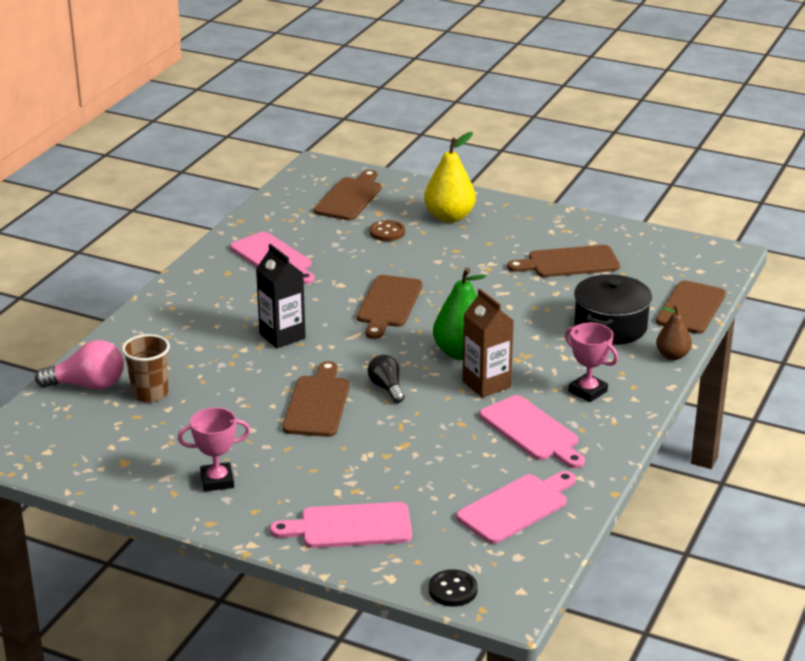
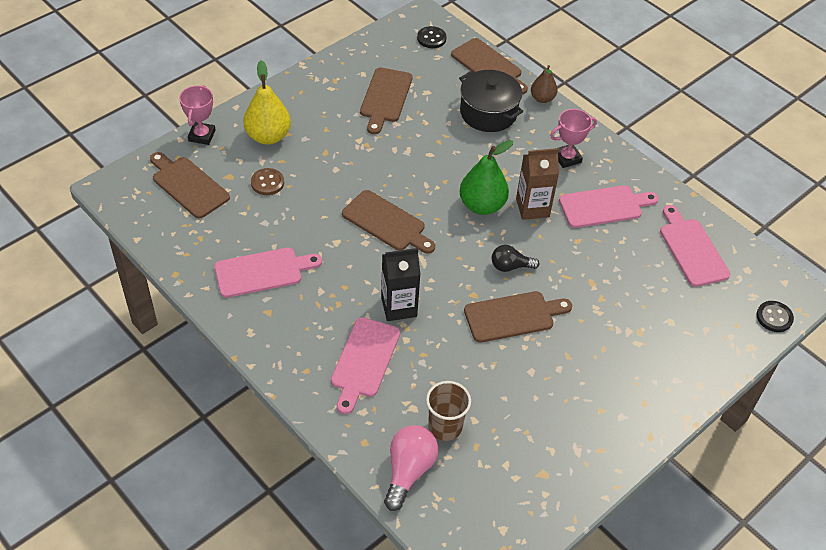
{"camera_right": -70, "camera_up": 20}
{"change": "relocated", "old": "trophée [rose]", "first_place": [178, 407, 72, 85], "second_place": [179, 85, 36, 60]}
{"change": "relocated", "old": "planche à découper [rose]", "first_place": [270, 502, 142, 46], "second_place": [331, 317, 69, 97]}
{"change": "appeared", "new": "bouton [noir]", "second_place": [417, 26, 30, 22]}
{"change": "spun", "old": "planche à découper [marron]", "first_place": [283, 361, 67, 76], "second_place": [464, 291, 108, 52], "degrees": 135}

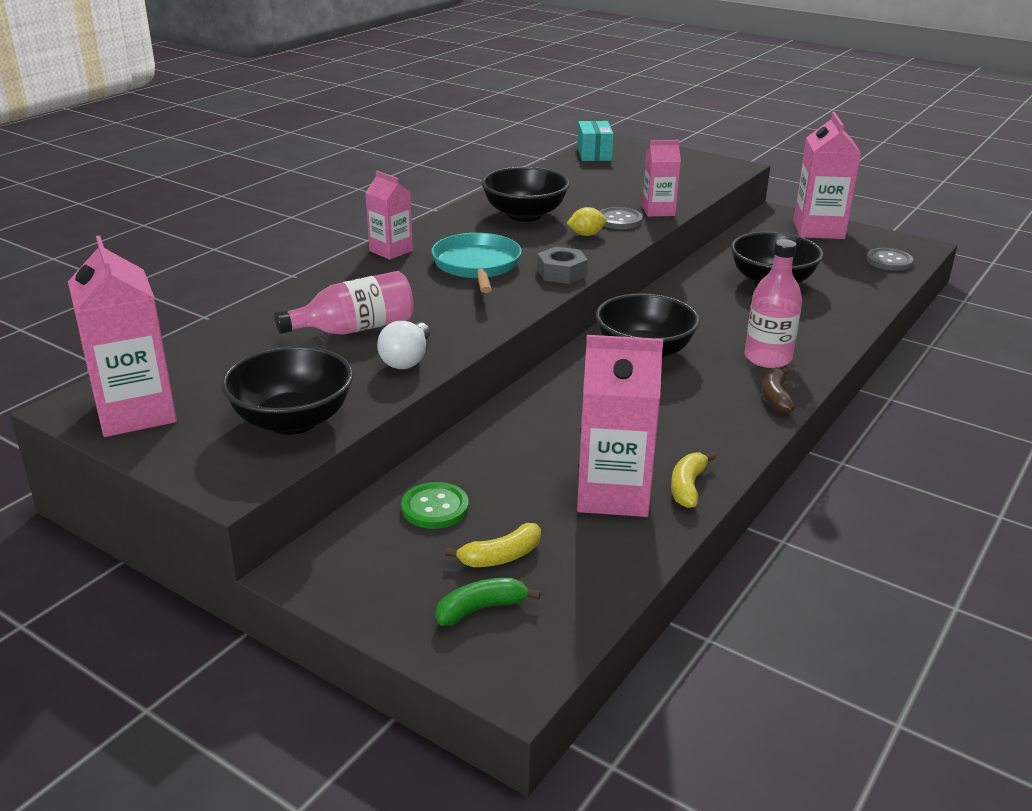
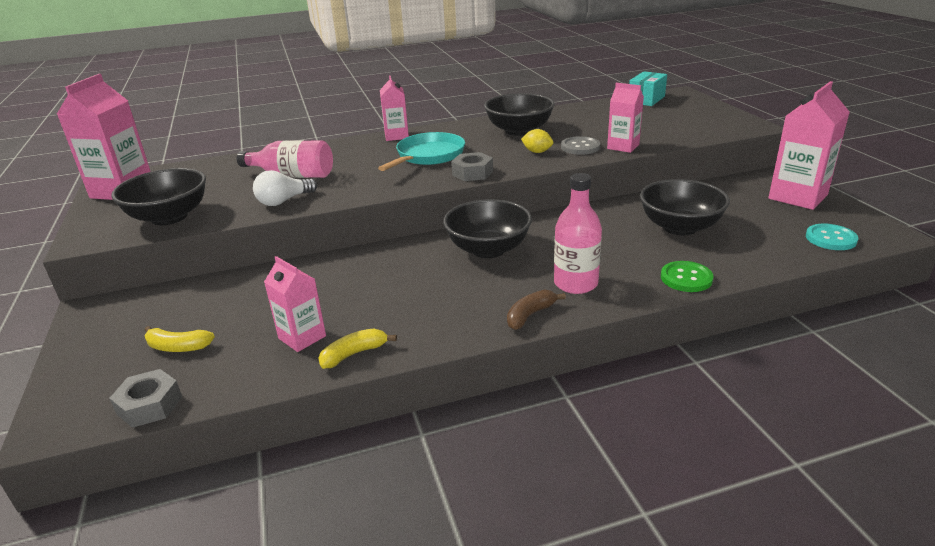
{"camera_right": 40, "camera_up": 0}
{"change": "appeared", "new": "écrou [gris]", "second_place": [109, 369, 73, 59]}
{"change": "size", "old": "brique de lait [rose]", "first_place": [577, 335, 86, 182], "second_place": [264, 256, 62, 96], "factor": 0.6}
{"change": "relocated", "old": "bouton [vert]", "first_place": [401, 482, 68, 47], "second_place": [661, 261, 53, 31]}
{"change": "colour", "old": "bouton [gris]", "new": "bouton [turquoise]", "first_place": [866, 248, 47, 23], "second_place": [806, 224, 52, 26]}
{"change": "missing", "old": "banane [vert]", "first_place": [436, 578, 105, 48]}

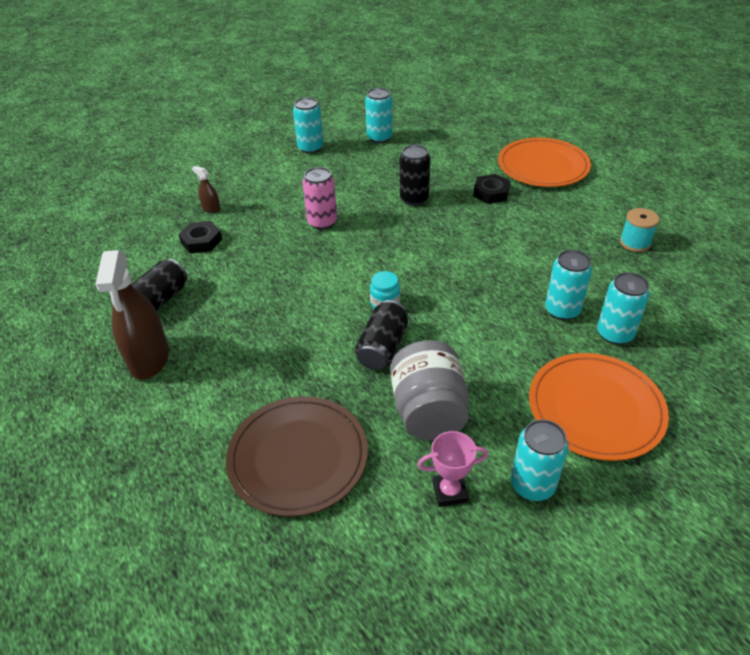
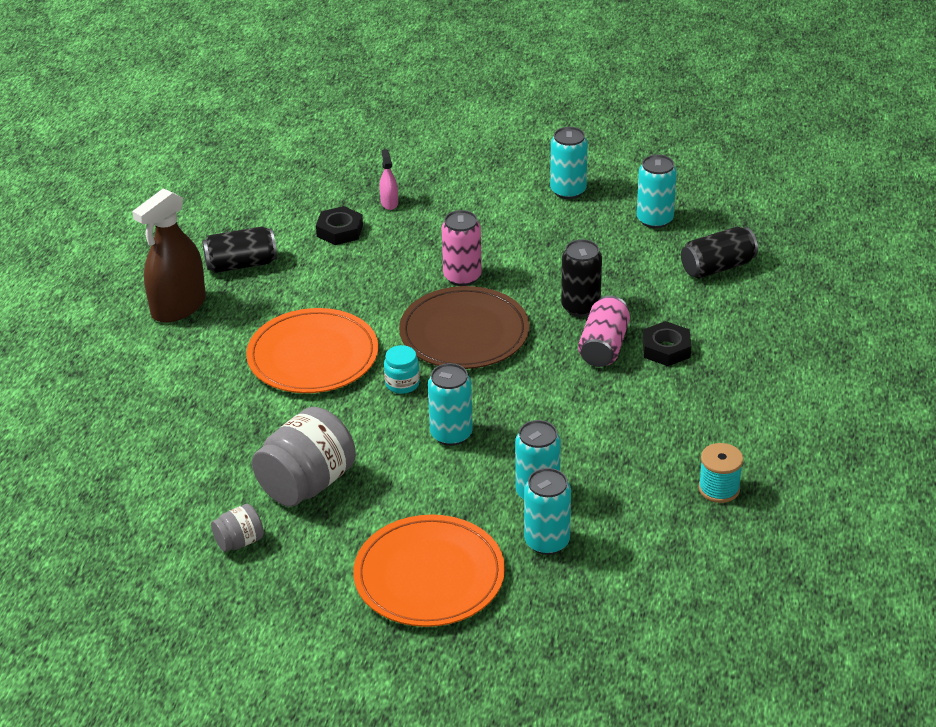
{"camera_right": 45, "camera_up": -5}
{"change": "exchanged", "old": "trophée [rose]", "new": "bocal [gris]", "first_place": [418, 431, 70, 76], "second_place": [211, 504, 53, 48]}
{"change": "relocated", "old": "assiette [orange]", "first_place": [498, 138, 93, 49], "second_place": [246, 308, 132, 85]}
{"change": "colour", "old": "vaporisateur [marron]", "new": "vaporisateur [rose]", "first_place": [192, 166, 28, 47], "second_place": [379, 149, 19, 61]}
{"change": "relocated", "old": "assiette [marron]", "first_place": [226, 396, 142, 121], "second_place": [399, 286, 130, 83]}
{"change": "relocated", "old": "canette [turquoise]", "first_place": [511, 419, 58, 82], "second_place": [428, 363, 45, 83]}
{"change": "appeared", "new": "canette [rose]", "second_place": [578, 295, 52, 72]}
{"change": "relocated", "old": "canette [noir]", "first_place": [355, 300, 53, 70], "second_place": [681, 227, 77, 52]}

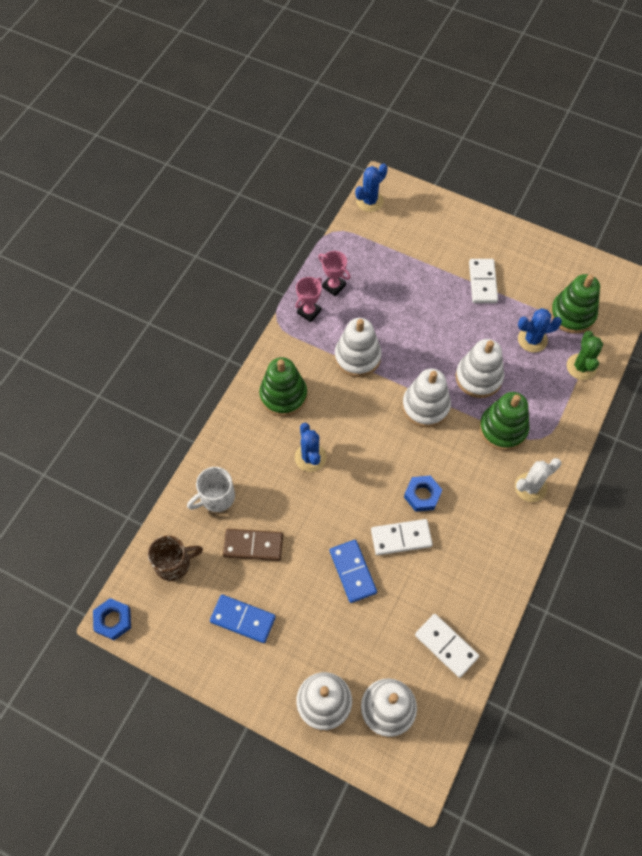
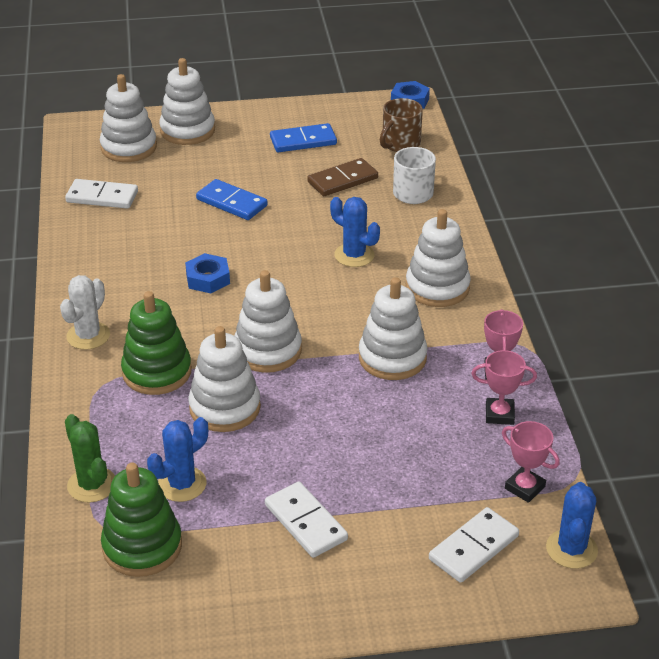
{"camera_right": 145, "camera_up": -25}
{"change": "colour", "old": "jouet à empiler [vert]", "new": "jouet à empiler [blanc]", "first_place": [259, 357, 48, 59], "second_place": [406, 209, 65, 98]}
{"change": "relocated", "old": "domino [blanc]", "first_place": [371, 519, 62, 36], "second_place": [429, 507, 90, 76]}
{"change": "appeared", "new": "trophée [rose]", "second_place": [502, 421, 58, 82]}

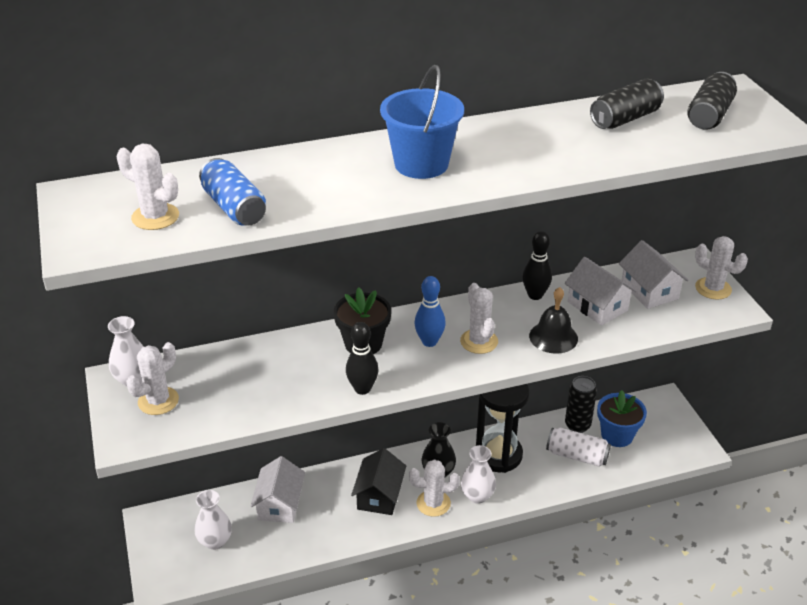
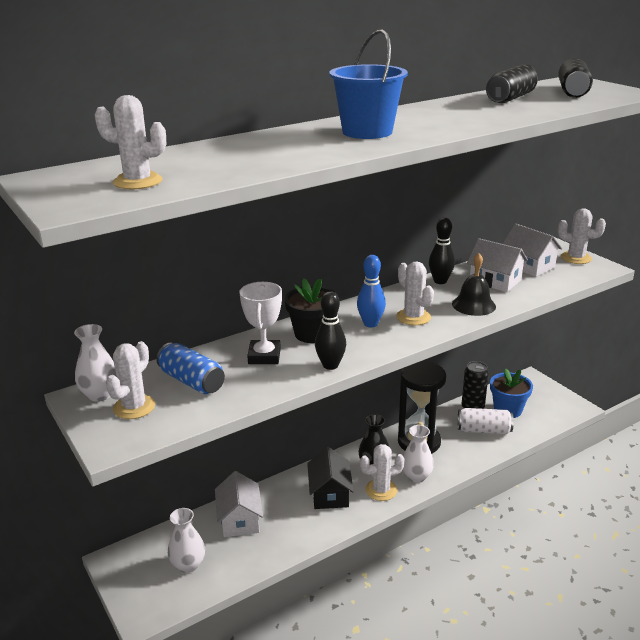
{"camera_right": -15, "camera_up": -10}
{"change": "relocated", "old": "canette [bleu]", "first_place": [199, 158, 67, 68], "second_place": [156, 343, 69, 51]}
{"change": "appeared", "new": "trophée [blanc]", "second_place": [240, 282, 42, 82]}

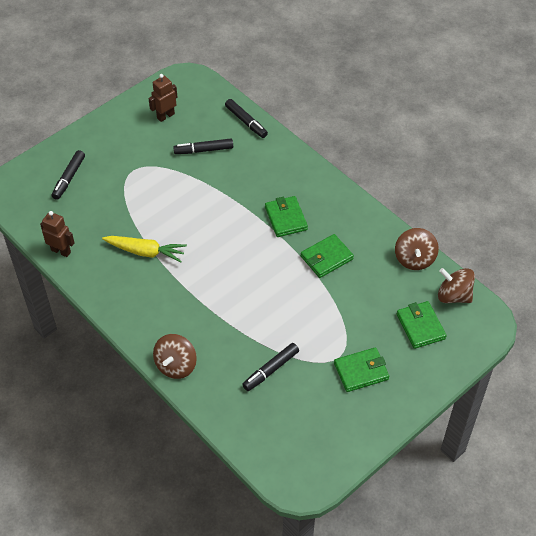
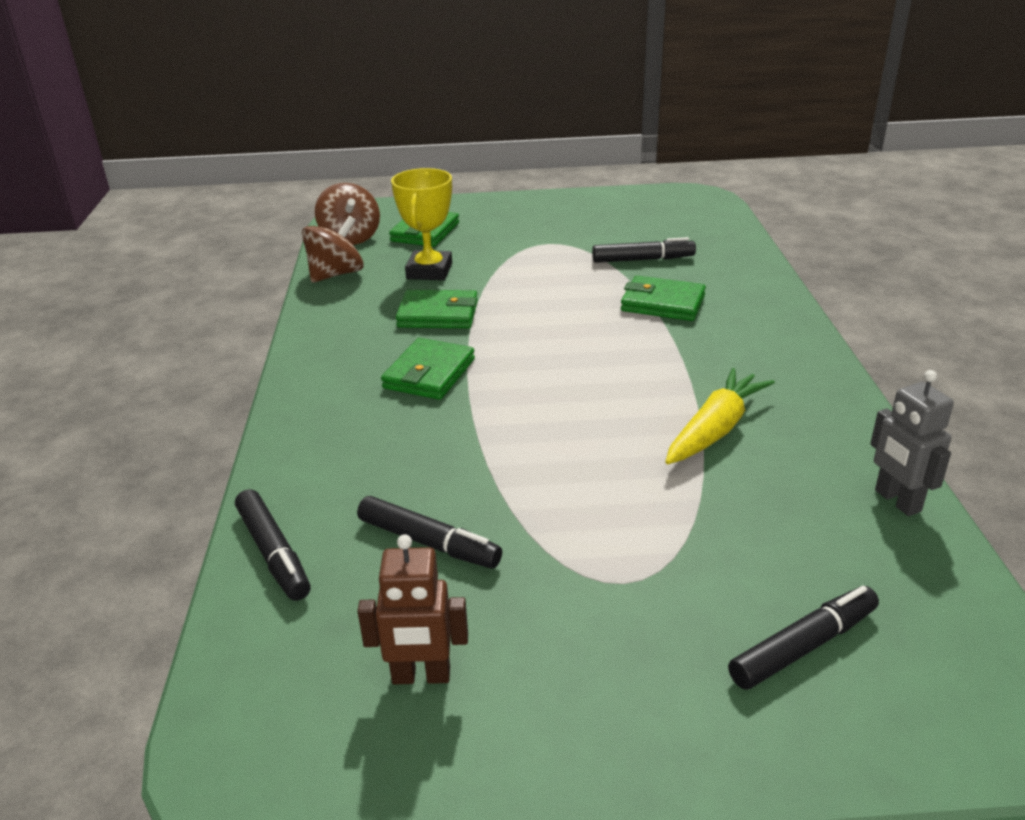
{"camera_right": -140, "camera_up": -20}
{"change": "spun", "old": "feutre [noir]", "first_place": [225, 99, 43, 39], "second_place": [235, 489, 76, 112], "degrees": 150}
{"change": "appeared", "new": "trophée [jaune]", "second_place": [391, 168, 61, 112]}
{"change": "relocated", "old": "portefeuille [vert]", "first_place": [334, 347, 55, 45], "second_place": [621, 276, 85, 45]}
{"change": "spun", "old": "carotte [jaune]", "first_place": [102, 236, 85, 26], "second_place": [665, 368, 110, 96], "degrees": 75}
{"change": "colour", "old": "robot [marron]", "new": "robot [gris]", "first_place": [40, 211, 35, 46], "second_place": [870, 370, 84, 146]}
{"change": "missing", "old": "toupie [marron]", "first_place": [153, 334, 44, 45]}

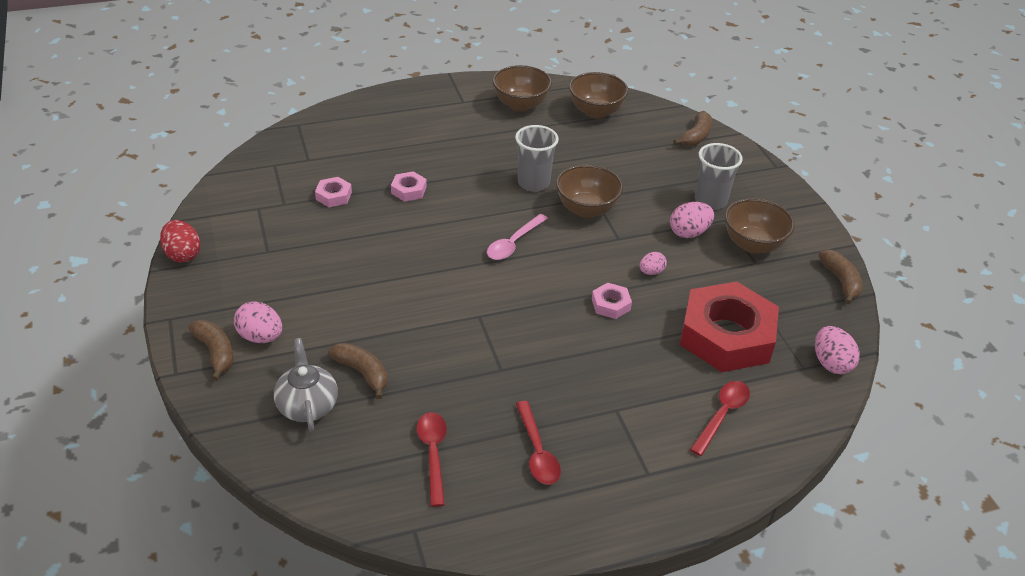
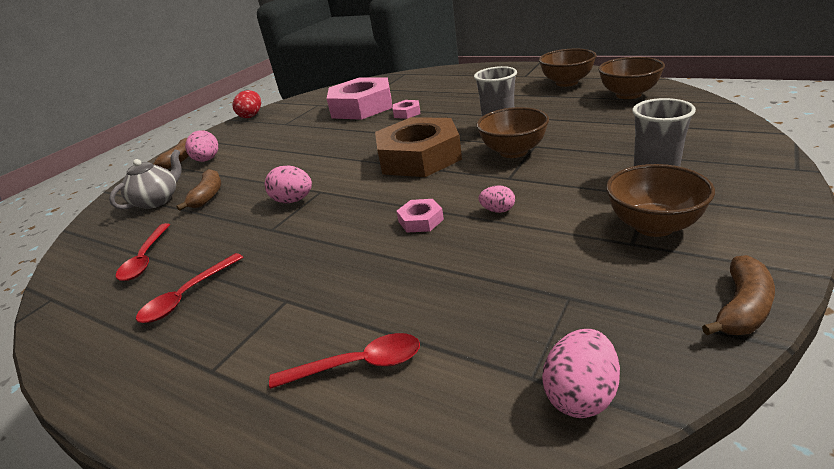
{"camera_right": 55, "camera_up": -10}
{"change": "spun", "old": "cuillère [rouge]", "first_place": [417, 412, 30, 95], "second_place": [116, 223, 54, 58], "degrees": 135}
{"change": "relocated", "old": "œuf [rose]", "first_place": [670, 202, 44, 36], "second_place": [265, 165, 47, 38]}
{"change": "size", "old": "écrou [rose]", "first_place": [315, 177, 37, 30], "second_place": [327, 77, 65, 43], "factor": 2.43}
{"change": "exchanged", "old": "cuillère [rose]", "new": "écrou [marron]", "first_place": [487, 214, 61, 46], "second_place": [375, 117, 87, 60]}
{"change": "missing", "old": "banane [marron]", "first_place": [674, 111, 38, 35]}
{"change": "missing", "old": "écrou [rouge]", "first_place": [680, 281, 99, 91]}

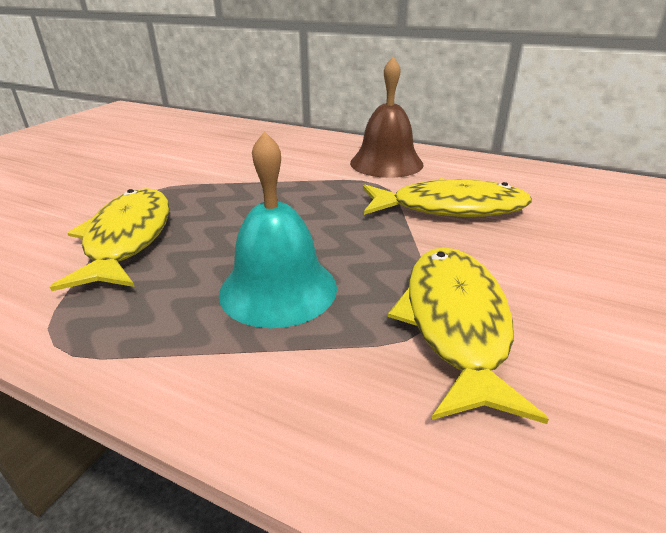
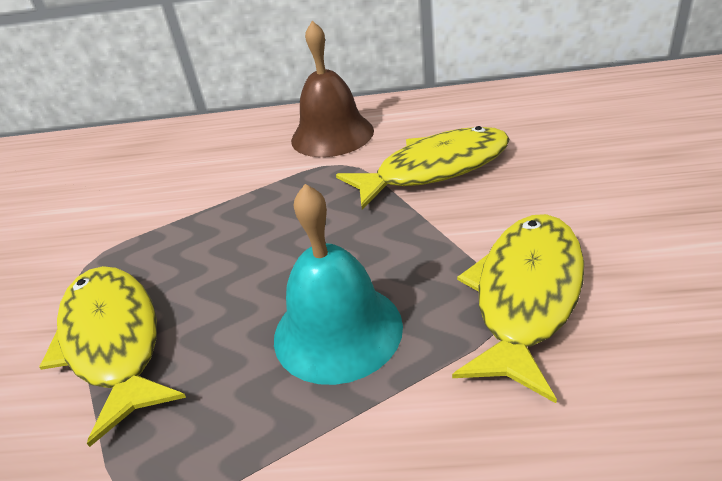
{"camera_right": -20, "camera_up": 5}
{"change": "spun", "old": "poisson [jaune]", "first_place": [388, 247, 161, 177], "second_place": [452, 214, 132, 189], "degrees": 45}

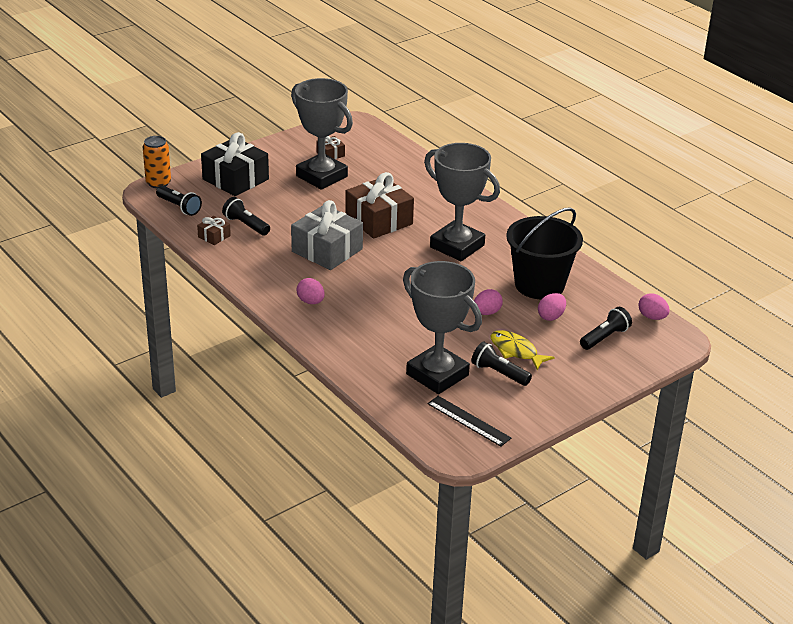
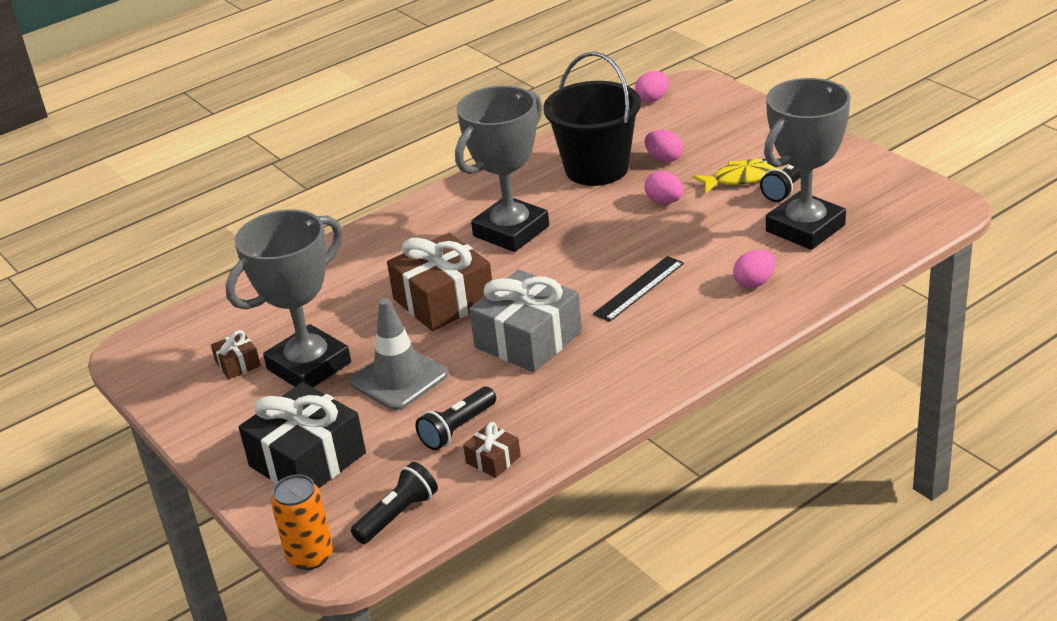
{"camera_right": -85, "camera_up": 0}
{"change": "appeared", "new": "cône de chantier [gris]", "second_place": [350, 298, 98, 113]}
{"change": "relocated", "old": "règle [noir]", "first_place": [427, 396, 84, 51], "second_place": [593, 256, 91, 66]}
{"change": "spun", "old": "poisson [jaune]", "first_place": [491, 330, 64, 40], "second_place": [693, 159, 86, 34], "degrees": -150}
{"change": "relocated", "old": "œuf [rose]", "first_place": [296, 278, 29, 26], "second_place": [733, 250, 43, 38]}
{"change": "missing", "old": "lampe de poche [noir]", "first_place": [580, 307, 52, 43]}

